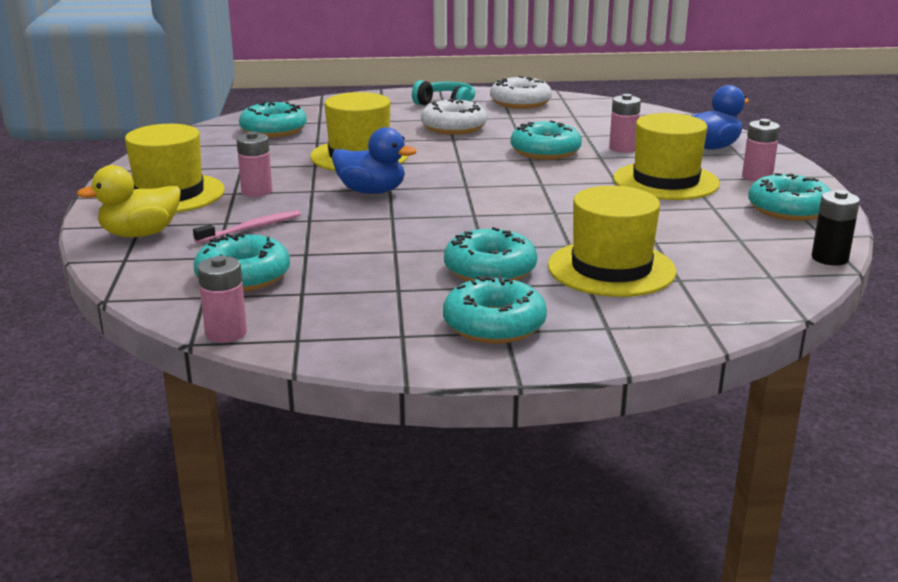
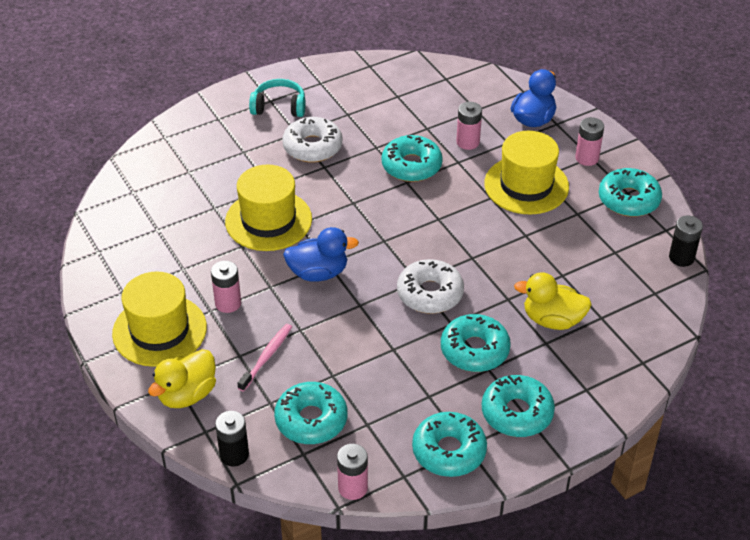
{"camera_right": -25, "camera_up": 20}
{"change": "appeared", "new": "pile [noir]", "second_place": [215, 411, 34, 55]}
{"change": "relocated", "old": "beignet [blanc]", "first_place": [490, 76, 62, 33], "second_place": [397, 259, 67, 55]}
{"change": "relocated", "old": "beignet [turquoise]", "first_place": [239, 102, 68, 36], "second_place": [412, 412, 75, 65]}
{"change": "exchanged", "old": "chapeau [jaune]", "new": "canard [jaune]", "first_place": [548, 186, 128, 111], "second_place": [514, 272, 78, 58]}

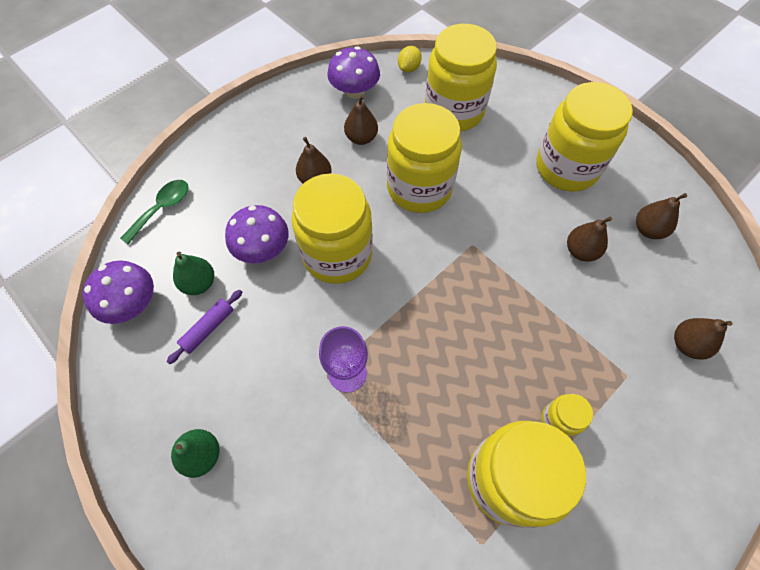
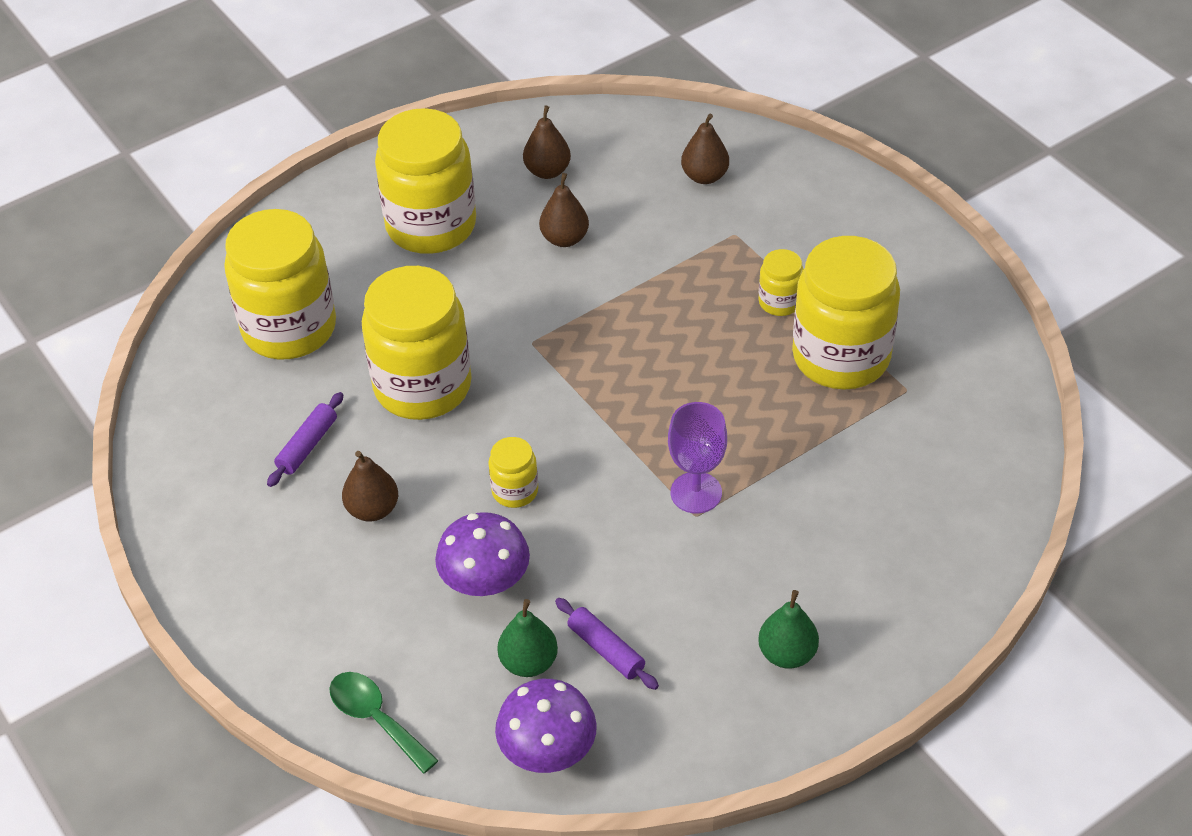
{"camera_right": -80, "camera_up": -15}
{"change": "exchanged", "old": "poire [marron]", "new": "rouleau à pâtisserie [violet]", "first_place": [344, 95, 34, 50], "second_place": [267, 392, 76, 95]}
{"change": "size", "old": "bocal [jaune]", "first_place": [292, 173, 81, 111], "second_place": [488, 437, 50, 71], "factor": 0.45}
{"change": "missing", "old": "champignon [violet]", "first_place": [327, 46, 53, 53]}
{"change": "missing", "old": "citron [jaune]", "first_place": [398, 46, 24, 26]}

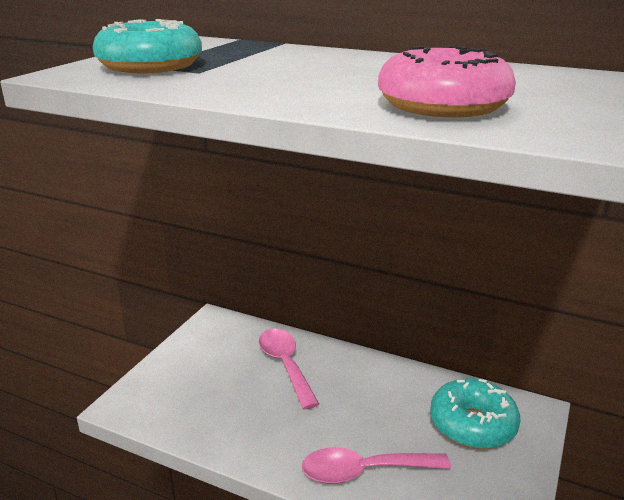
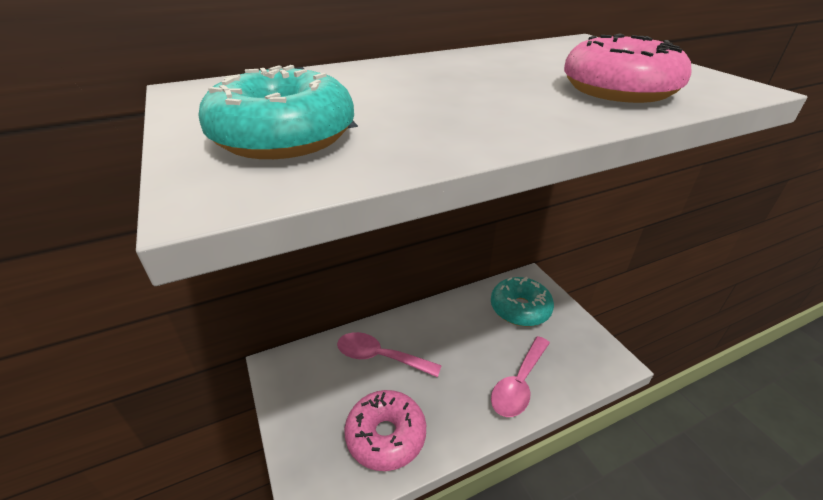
{"camera_right": -50, "camera_up": 10}
{"change": "appeared", "new": "beignet [rose]", "second_place": [344, 390, 82, 81]}

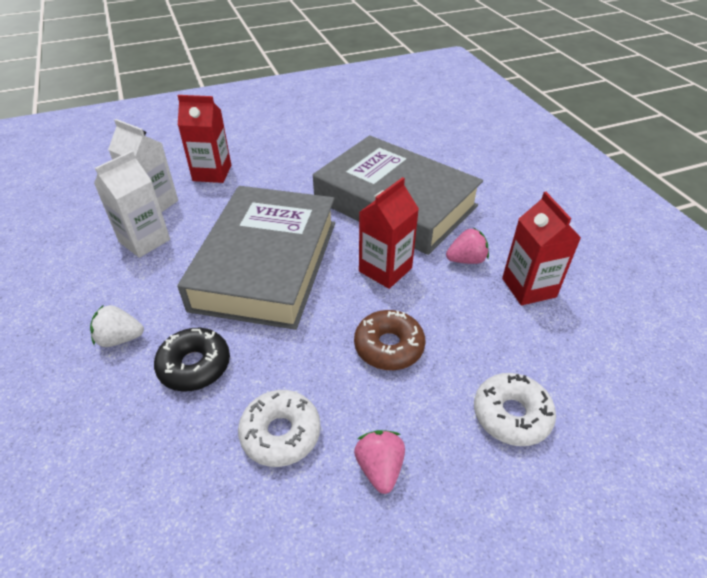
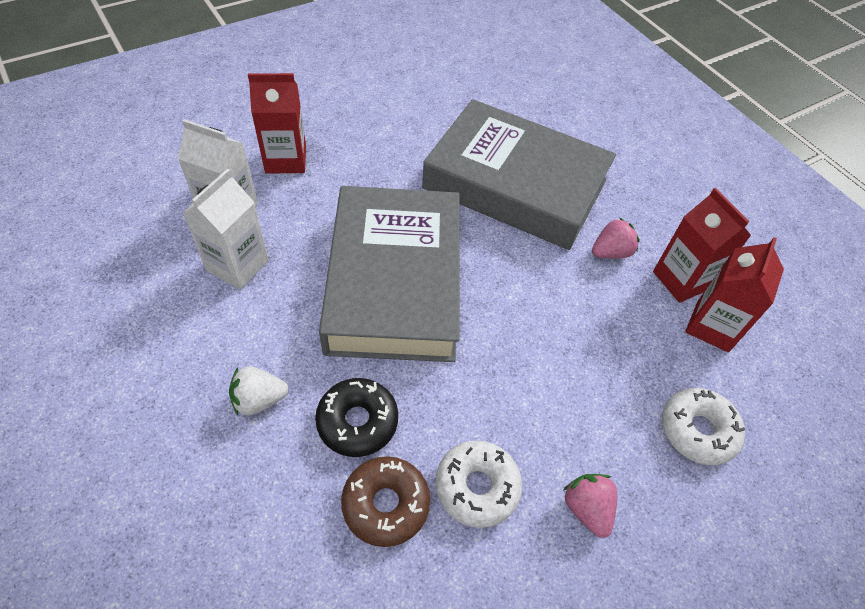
{"camera_right": -15, "camera_up": 10}
{"change": "relocated", "old": "beignet [marron]", "first_place": [354, 310, 72, 60], "second_place": [341, 456, 89, 91]}
{"change": "relocated", "old": "brique de lait [rouge]", "first_place": [359, 177, 60, 112], "second_place": [685, 237, 99, 115]}

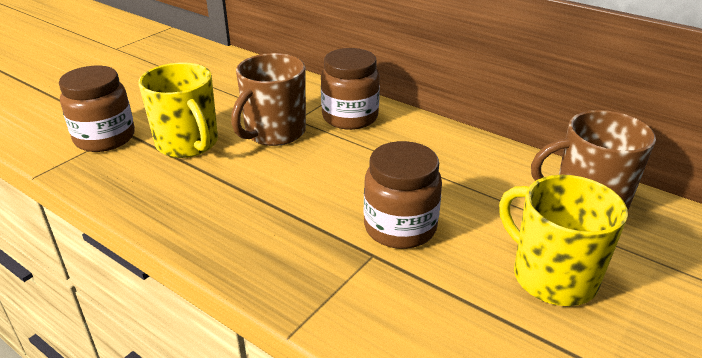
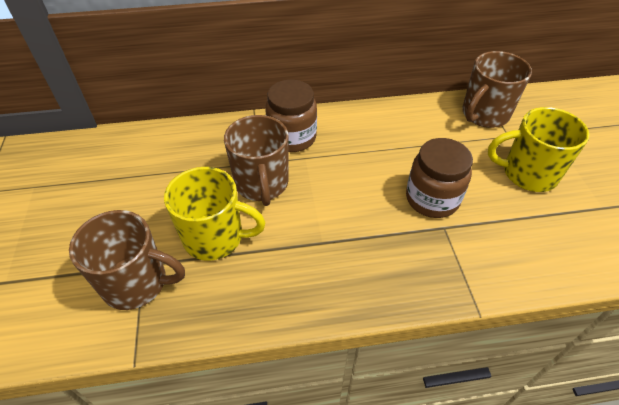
{"camera_right": -45, "camera_up": 15}
{"change": "exchanged", "old": "bocal [marron]", "new": "tasse [marron]", "first_place": [59, 66, 76, 86], "second_place": [69, 210, 116, 100]}

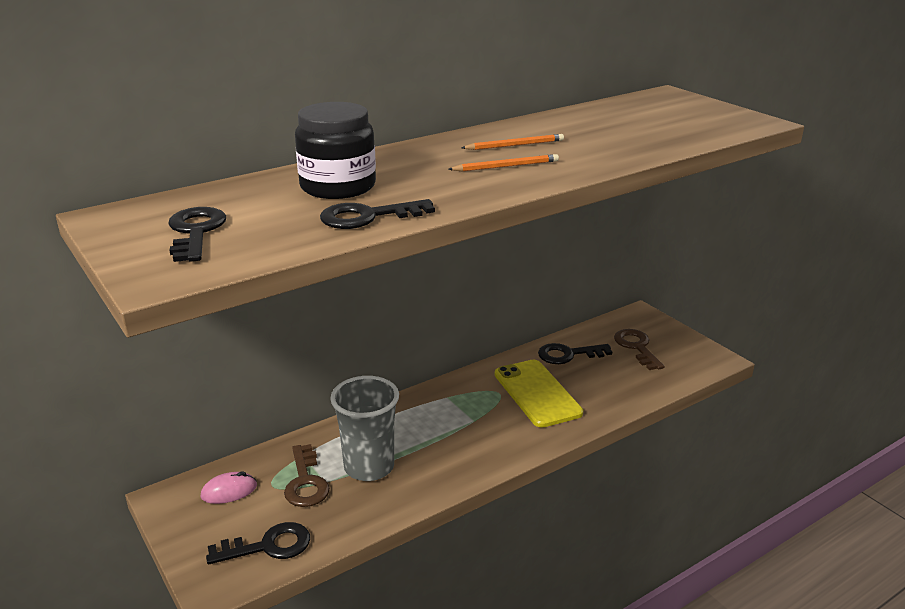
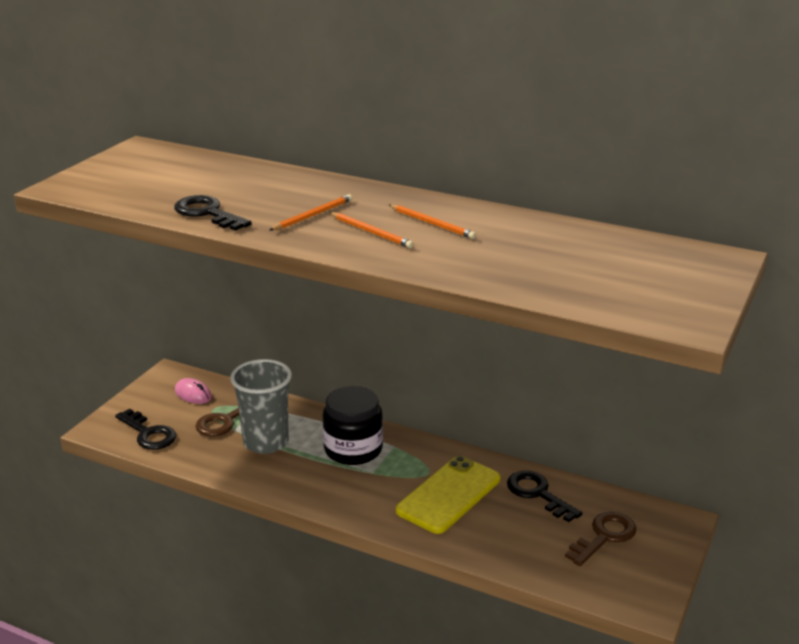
{"camera_right": 60, "camera_up": 0}
{"change": "appeared", "new": "crayon [orange]", "second_place": [270, 194, 82, 36]}
{"change": "relocated", "old": "bocal [noir]", "first_place": [295, 102, 81, 97], "second_place": [323, 386, 60, 79]}
{"change": "missing", "old": "clé [noir]", "first_place": [168, 207, 58, 55]}

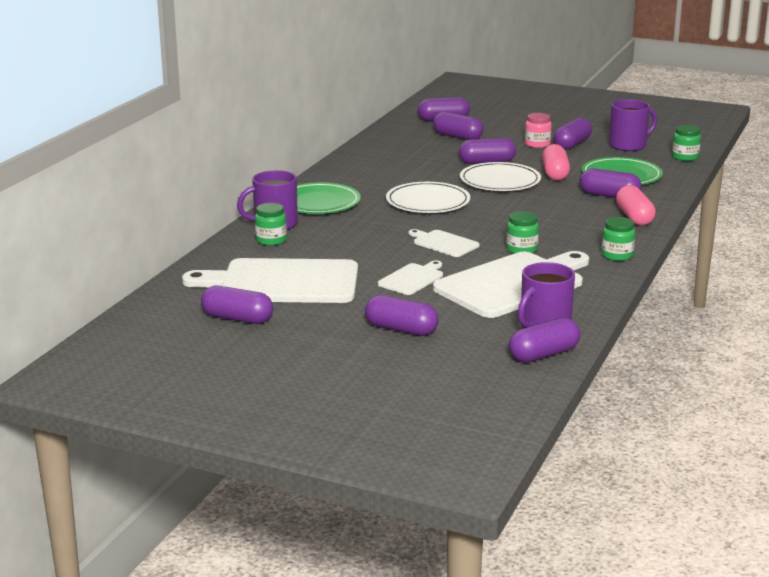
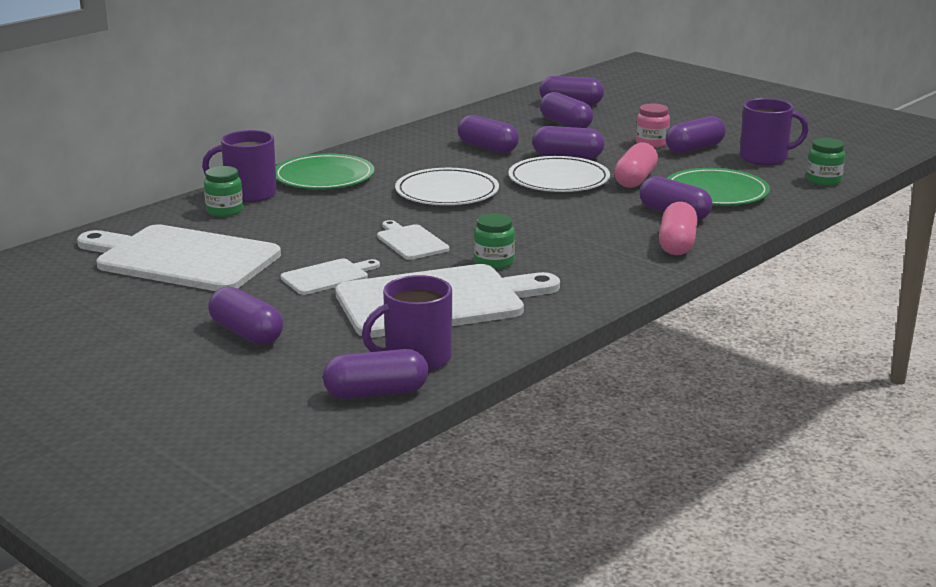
{"camera_right": 20, "camera_up": 0}
{"change": "relocated", "old": "gélule [violet]", "first_place": [201, 286, 72, 38], "second_place": [458, 115, 61, 38]}
{"change": "missing", "old": "bocal [vert]", "first_place": [601, 217, 34, 44]}

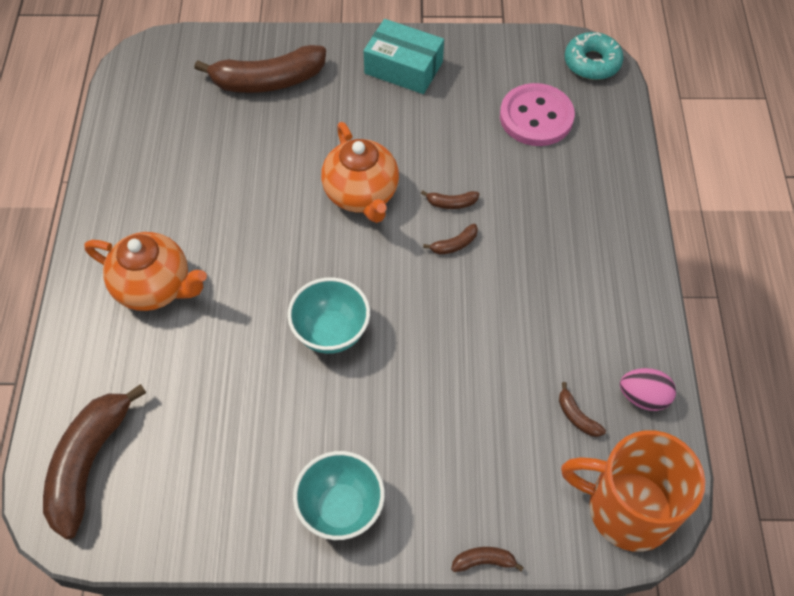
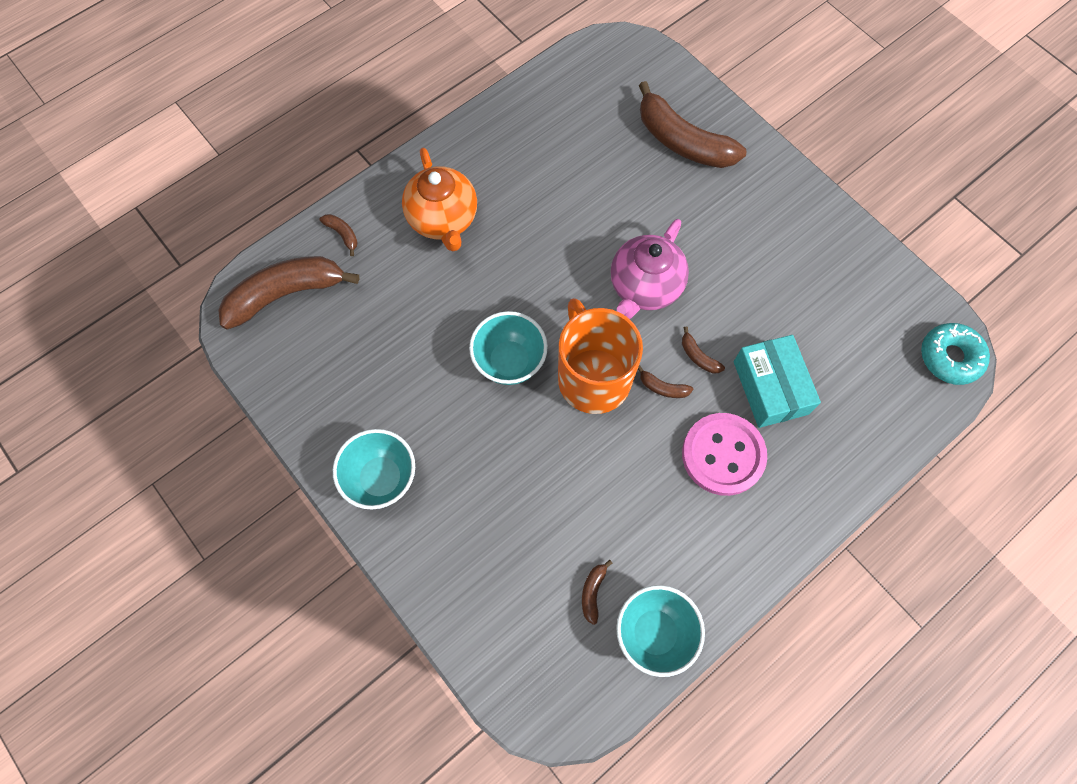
{"camera_right": 50, "camera_up": 10}
{"change": "relocated", "old": "banane [marron]", "first_place": [451, 547, 73, 25], "second_place": [319, 214, 39, 42]}
{"change": "relocated", "old": "tasse [orange]", "first_place": [561, 430, 144, 122], "second_place": [558, 298, 85, 116]}
{"change": "colour", "old": "théière [orange]", "new": "théière [rose]", "first_place": [321, 122, 78, 101], "second_place": [611, 219, 78, 100]}
{"change": "exchanged", "old": "œuf [rose]", "new": "bol [turquoise]", "first_place": [620, 368, 56, 43], "second_place": [616, 585, 89, 92]}
{"change": "relocated", "old": "bouton [rose]", "first_place": [500, 83, 75, 63], "second_place": [682, 413, 85, 83]}
{"change": "relocated", "old": "boîte [turquoise]", "first_place": [364, 19, 80, 75], "second_place": [734, 335, 87, 93]}

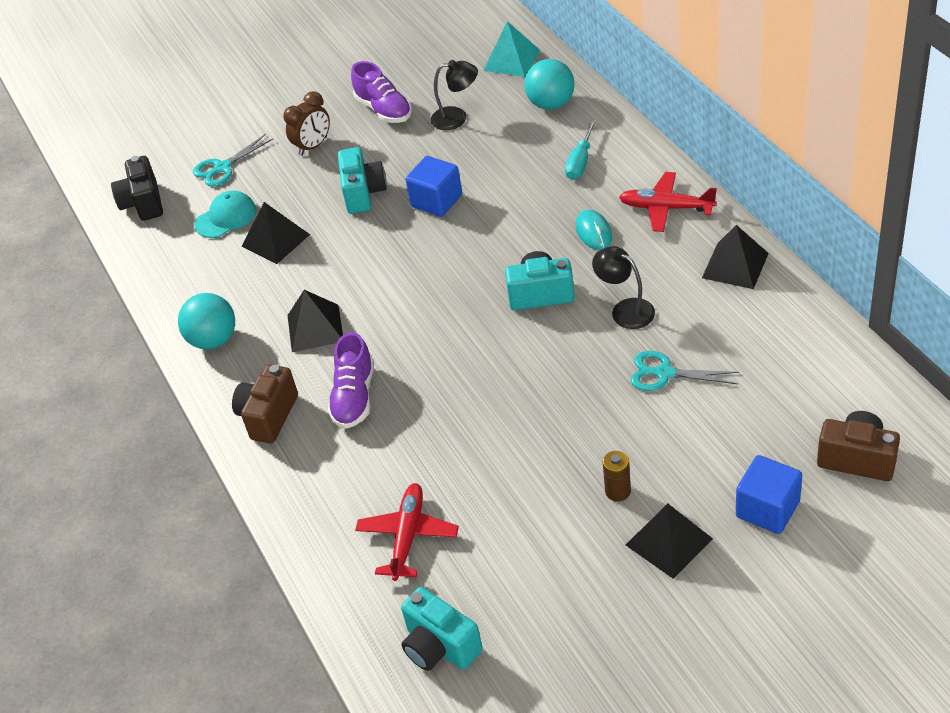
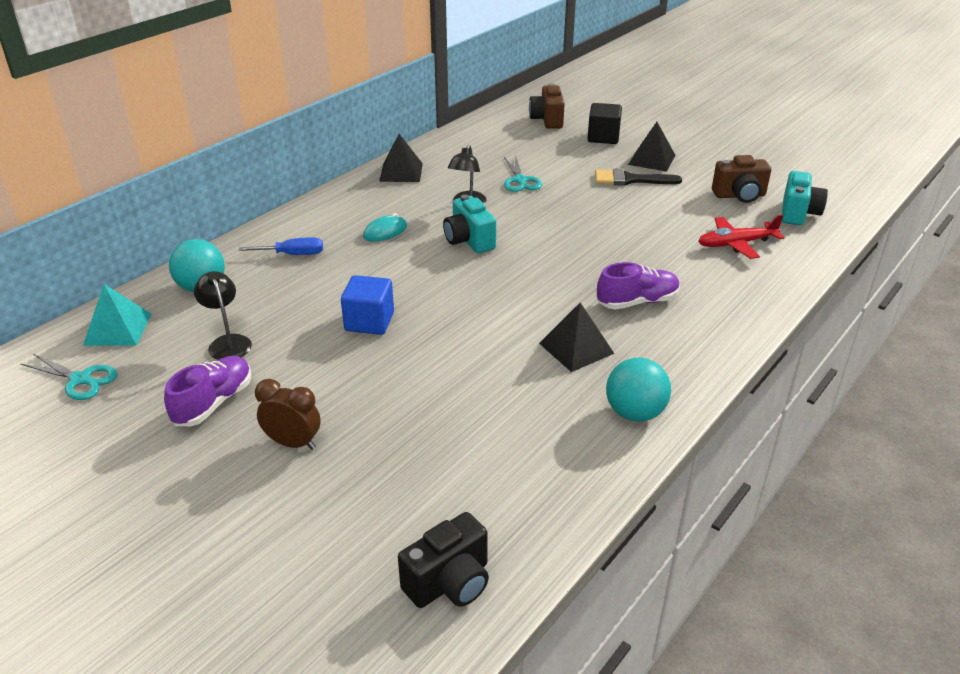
{"camera_right": -120, "camera_up": -10}
{"change": "relocated", "old": "ciseaux [turquoise]", "first_place": [193, 134, 80, 53], "second_place": [21, 354, 97, 46]}
{"change": "colour", "old": "tournevis [turquoise]", "new": "tournevis [bleu]", "first_place": [565, 120, 31, 60], "second_place": [239, 237, 84, 18]}
{"change": "colour", "old": "cube [bleu]", "new": "cube [noir]", "first_place": [736, 455, 66, 79], "second_place": [587, 103, 35, 41]}
{"change": "exchanged", "old": "pile [marron]", "new": "pinceau [noir]", "first_place": [603, 451, 28, 51], "second_place": [595, 169, 87, 17]}
{"change": "relocated", "old": "appareil photo [marron]", "first_place": [232, 365, 66, 78], "second_place": [712, 155, 59, 48]}
{"change": "missing", "old": "casquette [turquoise]", "first_place": [195, 190, 61, 48]}
{"change": "missing", "old": "pyramide [noir]", "first_place": [242, 202, 68, 62]}
{"change": "missing", "old": "appareil photo [turquoise]", "first_place": [338, 147, 49, 67]}
{"change": "missing", "old": "avion [rouge]", "first_place": [619, 172, 98, 60]}

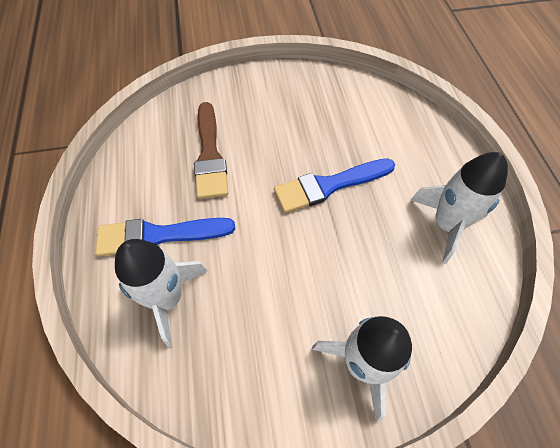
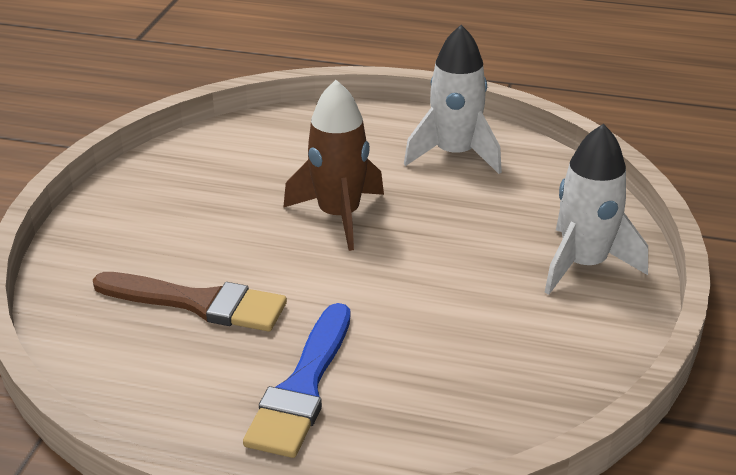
{"camera_right": -65, "camera_up": -25}
{"change": "exchanged", "old": "pinceau [bleu]", "new": "fusée [marron]", "first_place": [274, 158, 121, 55], "second_place": [283, 80, 101, 171]}
{"change": "missing", "old": "fusée [blanc]", "first_place": [115, 239, 92, 108]}

